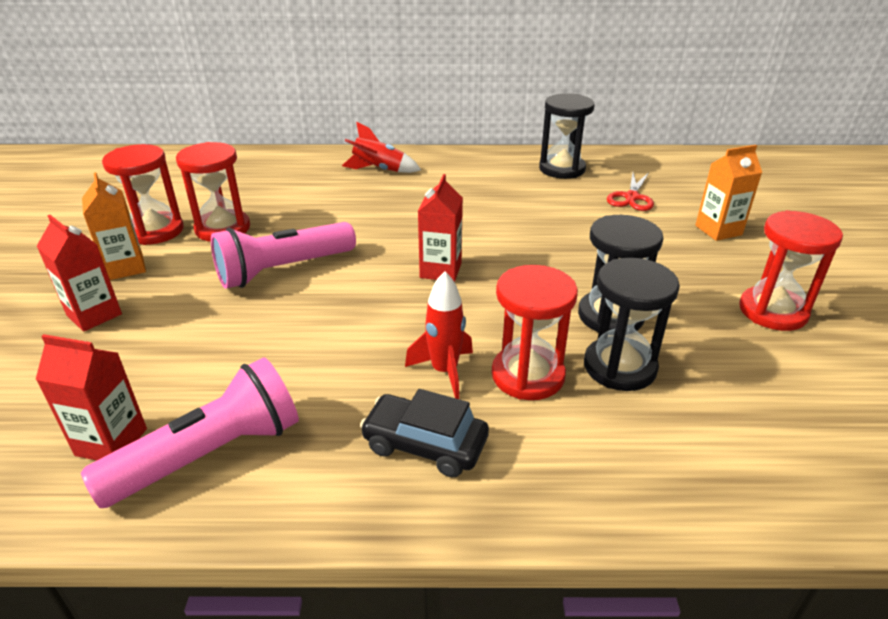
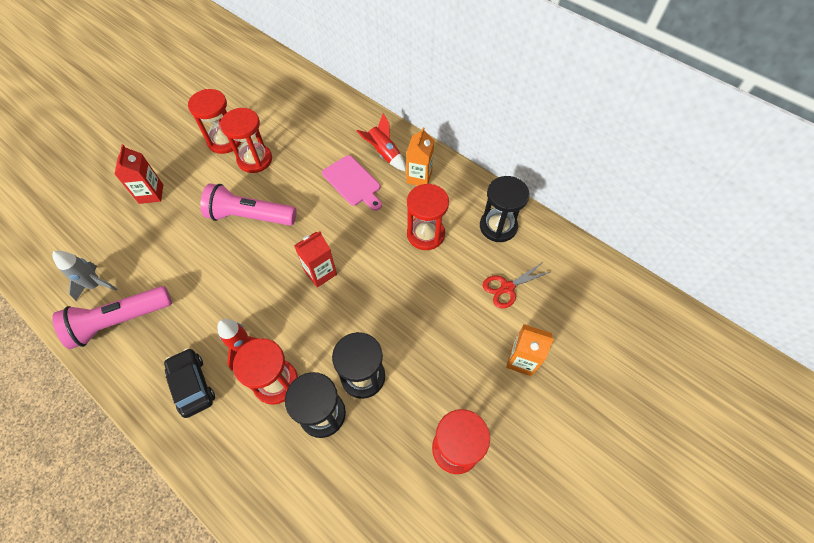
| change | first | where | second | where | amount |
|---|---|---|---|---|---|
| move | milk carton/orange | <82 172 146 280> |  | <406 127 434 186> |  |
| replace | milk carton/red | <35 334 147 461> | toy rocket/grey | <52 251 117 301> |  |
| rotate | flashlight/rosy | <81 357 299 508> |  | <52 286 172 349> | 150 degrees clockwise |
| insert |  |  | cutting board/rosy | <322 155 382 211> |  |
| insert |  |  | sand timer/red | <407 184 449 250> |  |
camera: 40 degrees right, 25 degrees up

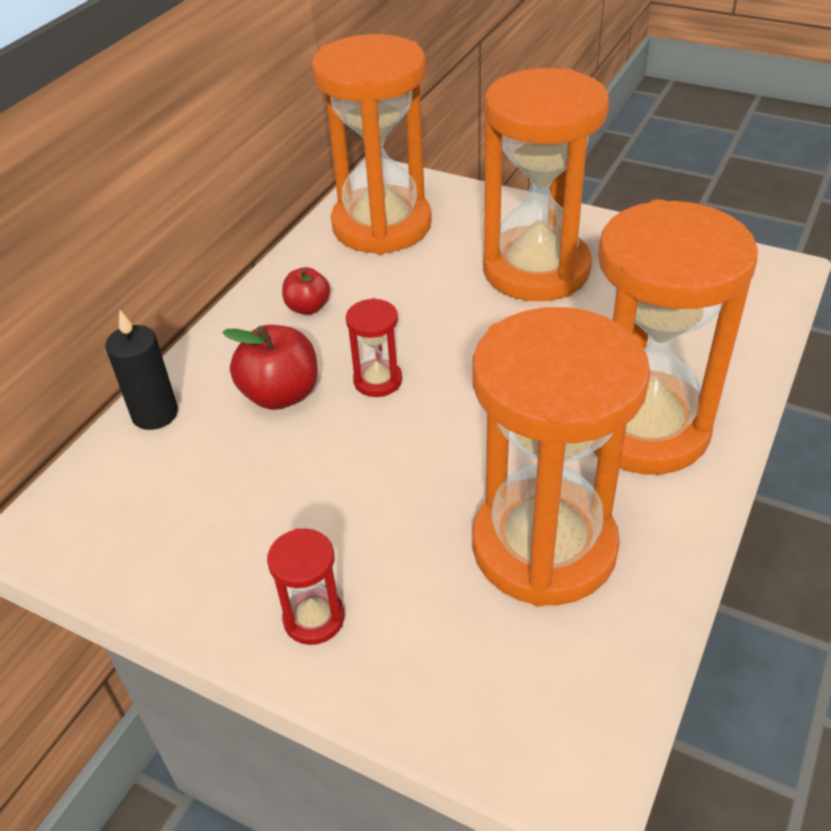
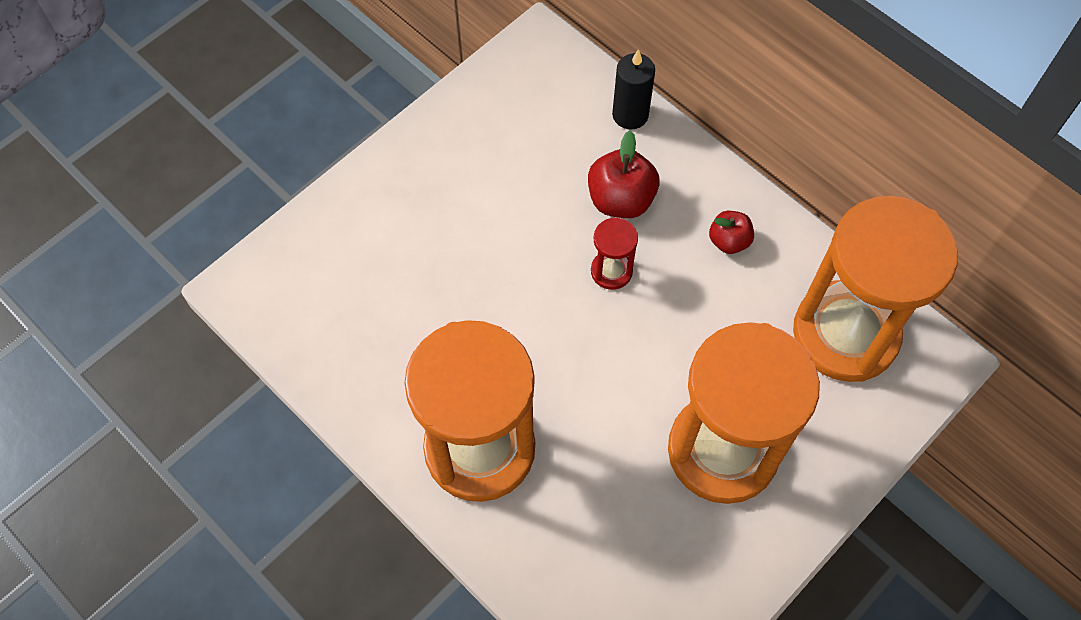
| change | first | where | second | where | amount |
|---|---|---|---|---|---|
| delete | sand timer/orange | <472 307 651 607> |  |  |  |
| delete | sand timer/red | <267 528 345 645> |  |  |  |
camera: 105 degrees right, 20 degrees up

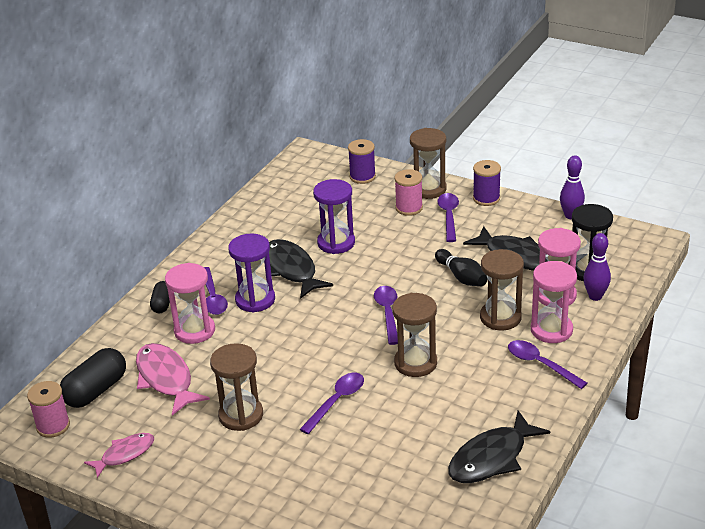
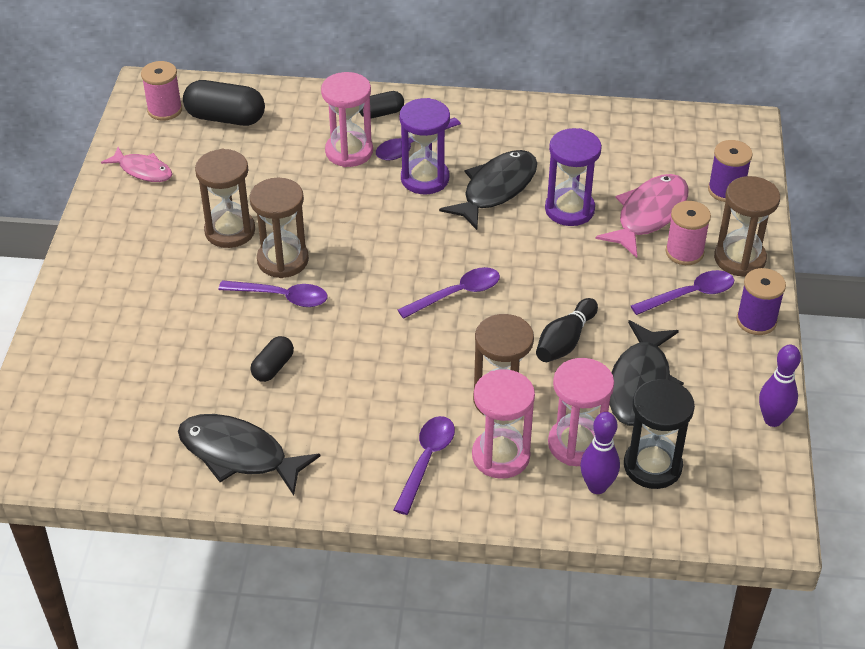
| change | first | where | second | where | amount |
|---|---|---|---|---|---|
| move | sand timer/brown | <392 293 437 377> |  | <250 178 309 278> |  |
| move | fish/rosy | <136 343 210 416> |  | <596 174 689 258> |  |
| insert |  |  | pill shape/jet-black | <250 336 294 382> |  |
camera: 65 degrees right, 10 degrees up

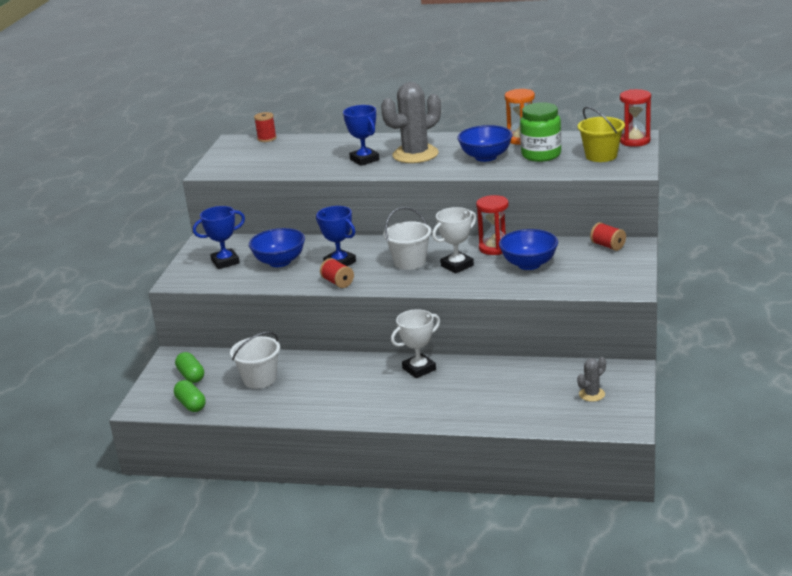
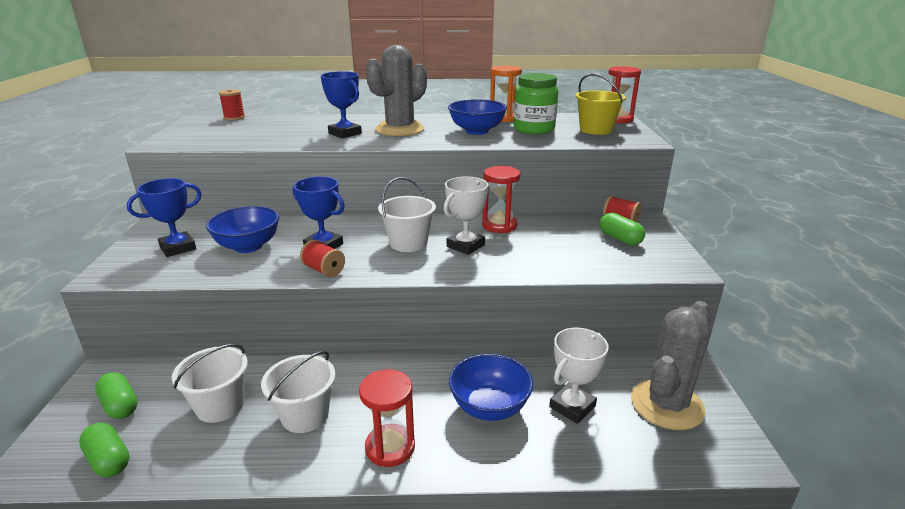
| change | first | where | second | where | amount |
|---|---|---|---|---|---|
| move | bowl/blue | <499 229 558 270> |  | <449 354 533 421> |  |
| move | award cup/white | <391 309 440 378> |  | <549 328 609 424> |  |
| resize | saguaro cactus/grey | <577 357 606 402> |  | <631 301 711 430> | x2.14 |
| insert |  |  | pill shape/emerald | <600 213 645 246> |  |
| insert |  |  | sand bucket/white | <261 351 335 433> |  |
| insert |  |  | sand timer/red | <359 369 415 467> |  |
camera: 15 degrees left, 0 degrees up

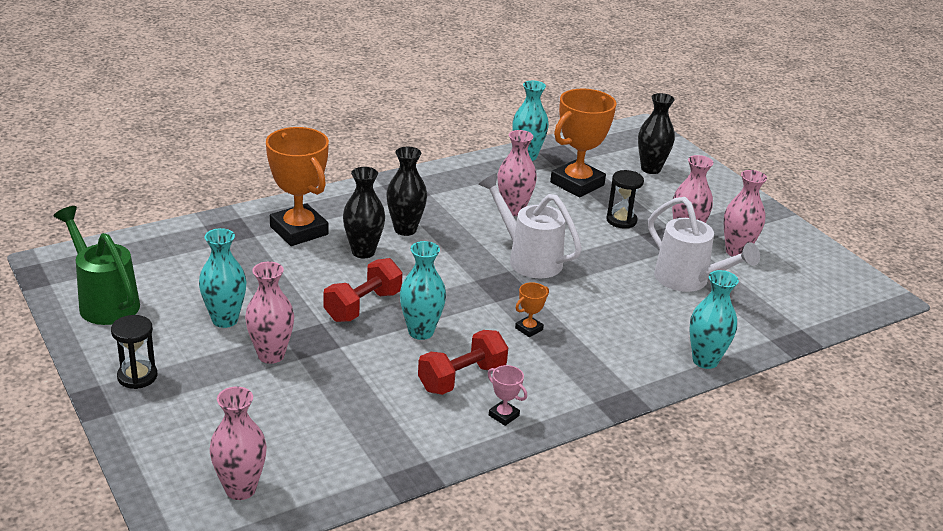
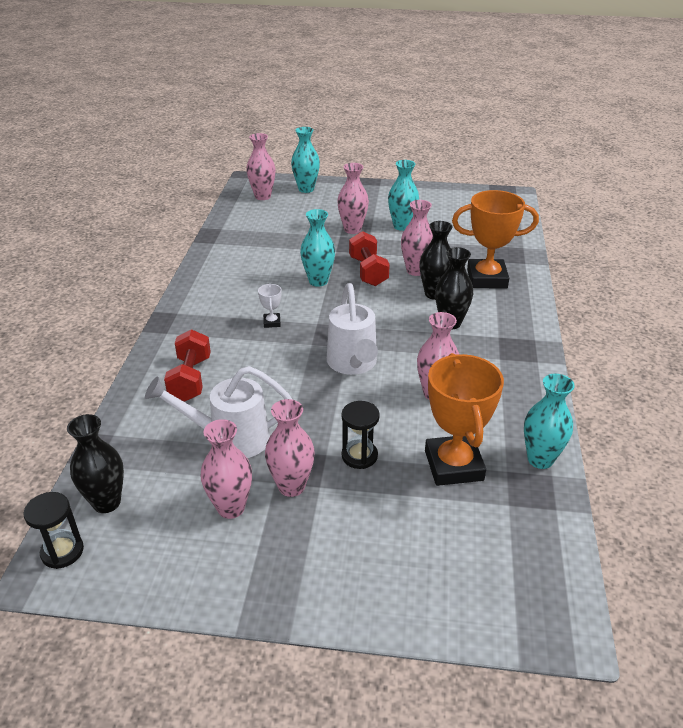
| change | first | where | second | where | amount |
|---|---|---|---|---|---|
| move | tall vase/jet-black | <638 93 675 174> |  | <67 414 124 513> |  |
| rotate | watering pot/white | <478 173 582 278> |  | <327 283 378 375> | 90 degrees clockwise |
| delete | watering pot/emerald | <54 206 140 325> |  |  |  |
| move | tall vase/aqua | <689 270 739 369> |  | <291 127 320 193> |  |
| recolor | award cup/orange | <515 282 549 337> | award cup/white | <258 284 282 328> |  |
| move | sand timer/jet-black | <111 315 158 389> |  | <23 492 84 569> |  |
| move | hand weight/red | <418 330 508 395> |  | <164 329 211 402> |  |
| delete | award cup/rosy | <488 365 527 426> |  |  |  |
| insert |  |  | tall vase/rosy | <401 200 433 276> |  |
camera: 130 degrees right, 5 degrees up

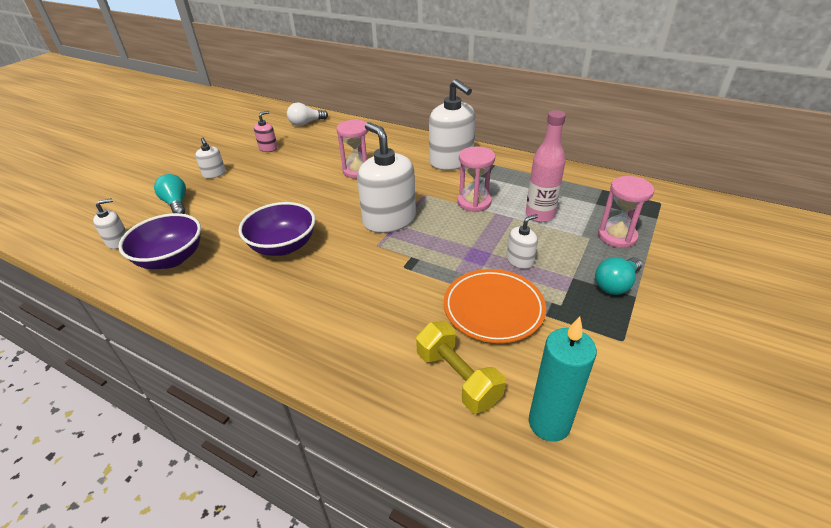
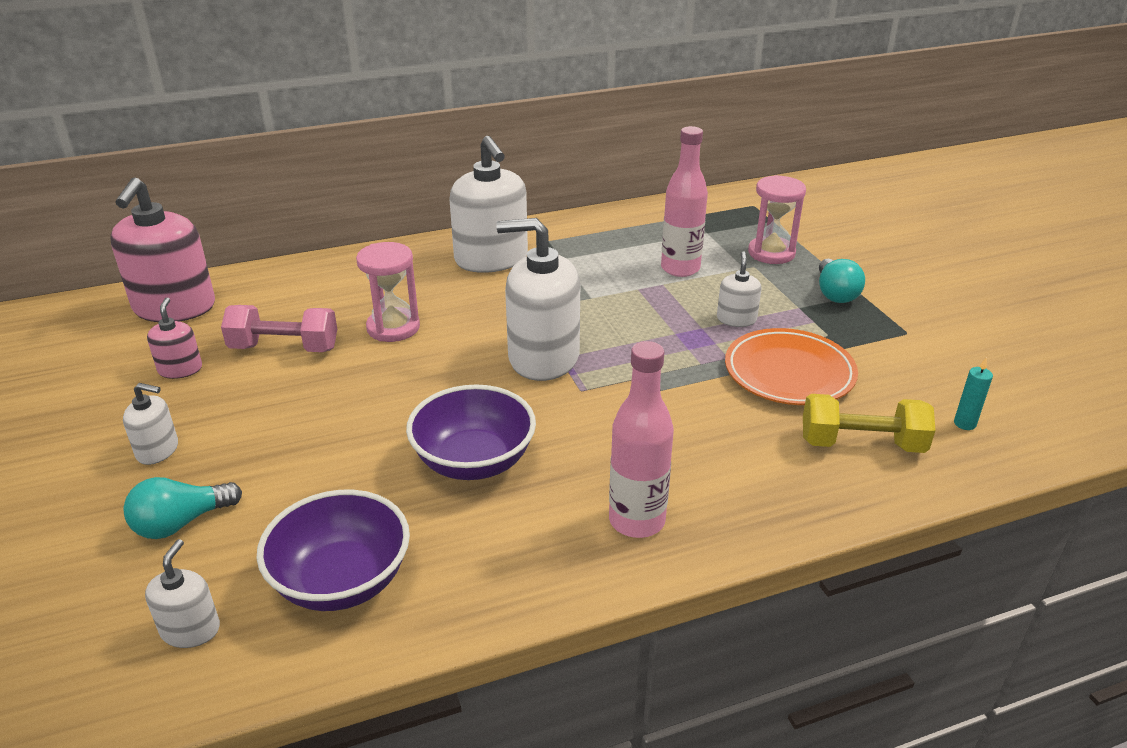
| change | first | where | second | where | amount |
|---|---|---|---|---|---|
| rotate | soap pump/white | <429 79 476 170> |  | <449 136 528 273> | 60 degrees clockwise |
| replace | bulb/white | <287 103 328 126> | soap pump/rosy | <111 177 215 322> |  |
| delete | sand timer/rosy | <457 147 495 212> |  |  |  |
| rotate | bulb/aqua | <154 174 186 214> |  | <123 477 242 539> | 45 degrees counterclockwise |
| resize | pillar candle/aqua | <529 316 597 442> |  | <954 357 993 430> | x0.47 |
| insert |  |  | hand weight/rosy | <221 305 337 352> |  |
| insert |  |  | drink bottle/rosy | <609 341 674 538> |  |
camera: 50 degrees left, 5 degrees down

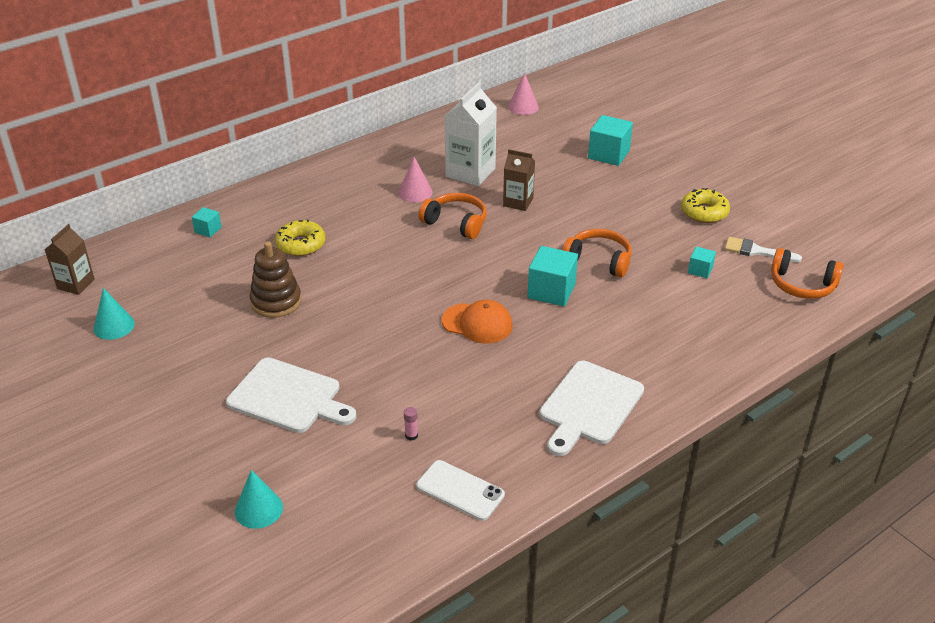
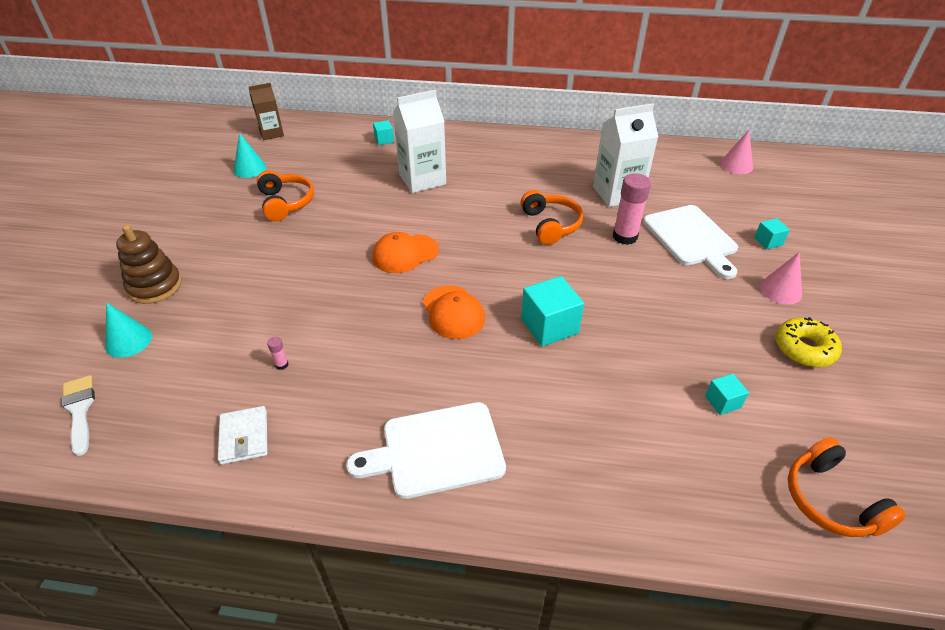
| change | first | where | second | where | amount |
|---|---|---|---|---|---|
| resize | solid cube/aqua | <588 115 633 166> |  | <754 218 790 249> | x0.53 |
| replace | milk carton/brown | <503 149 535 211> | glue stick/rosy | <613 173 651 245> |  |
| move | cone/rosy | <398 157 433 202> |  | <760 252 802 305> |  |
| replace | doughnut/golden | <275 219 326 256> | milk carton/white | <393 90 446 193> |  |
| move | headphones/orange | <562 229 632 278> |  | <257 170 314 221> |  |
| move | brush/white | <725 237 802 262> |  | <62 375 95 456> |  |
| move | ring stacker/brown | <249 241 302 318> |  | <116 225 182 304> |  |
| move | cutting board/white | <226 357 356 433> |  | <643 205 738 279> |  |
| replace | phone/white | <416 460 505 521> | wallet/white | <218 406 267 465> |  |
| insert |  |  | baseball cap/orange | <372 232 439 273> |  |
camera: 45 degrees right, 5 degrees up

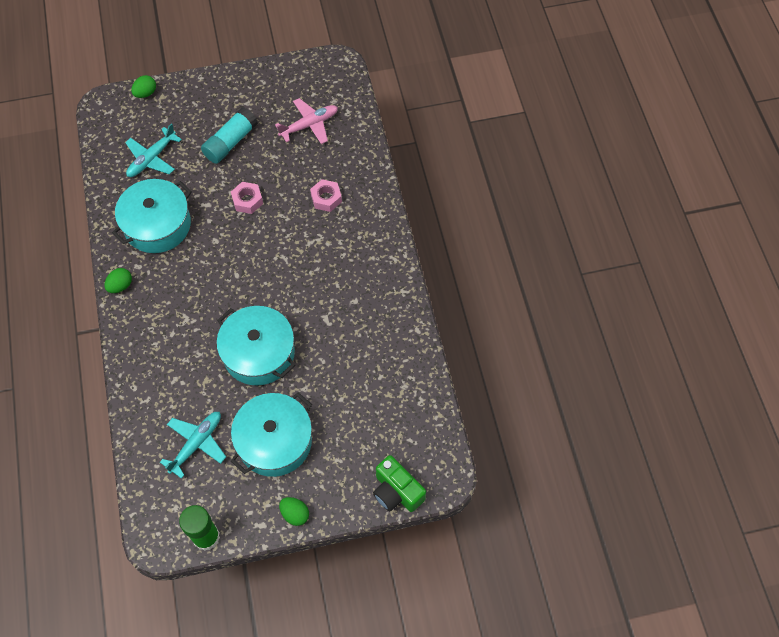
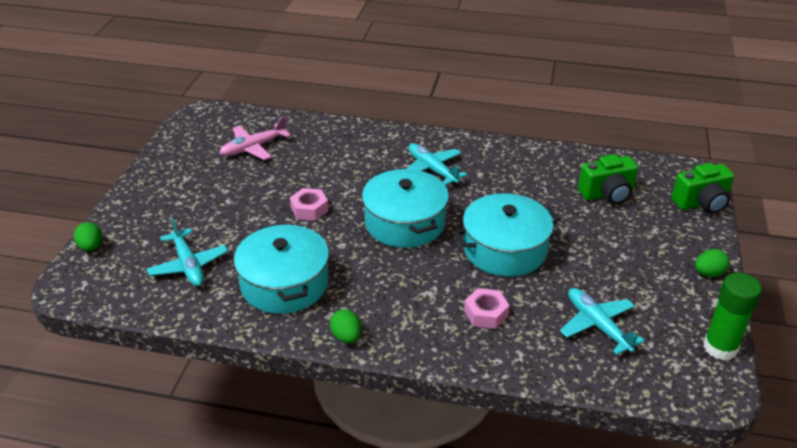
| change | first | where | second | where | amount |
|---|---|---|---|---|---|
| rotate | aeroplane/rosy | <275 98 338 144> |  | <219 116 291 160> | 120 degrees counterclockwise |
| delete | glue stick/aqua | <201 107 258 164> |  |  |  |
| move | nut/rosy | <310 179 342 212> |  | <464 288 510 329> |  |
| move | cooking pot/aqua | <231 393 312 477> |  | <362 169 449 248> |  |
| insert |  |  | aeroplane/aqua | <406 143 467 185> |  |
| insert |  |  | photo camera/emerald | <578 154 638 204> |  |
camera: 65 degrees left, 25 degrees down

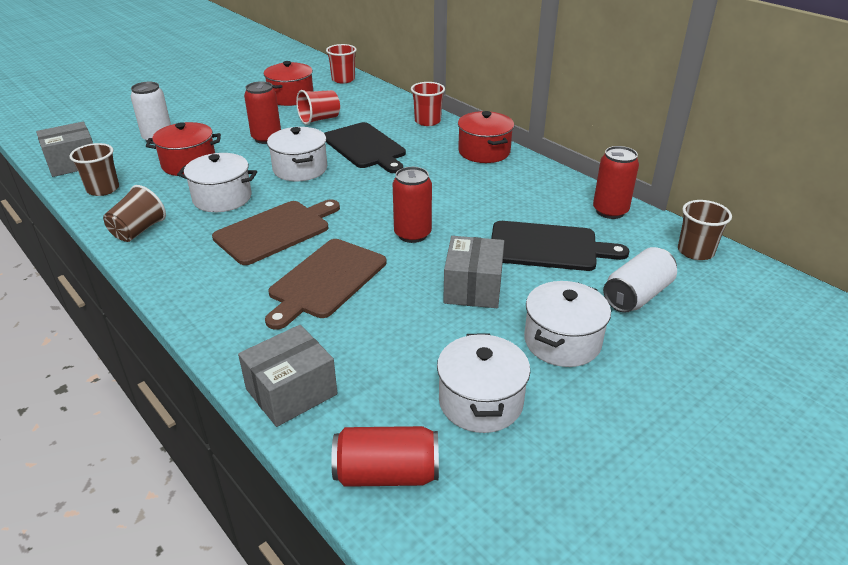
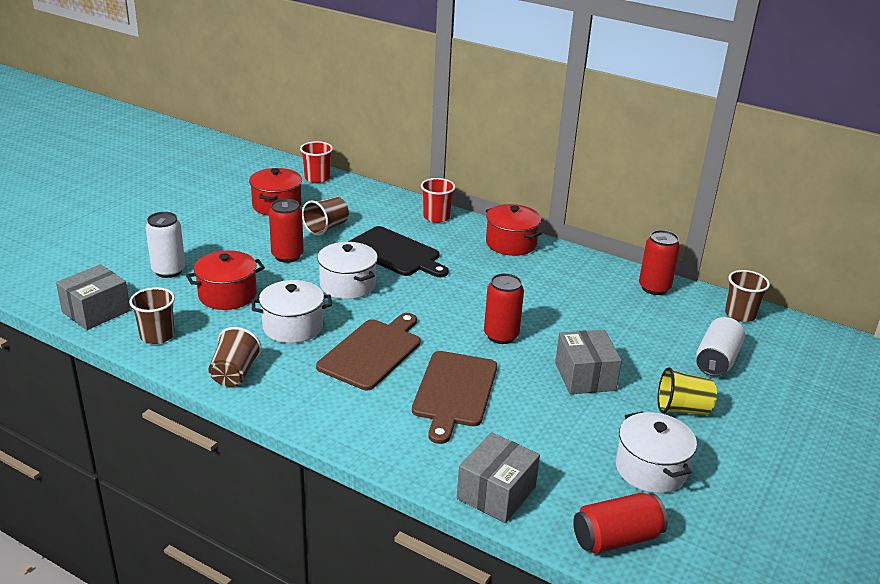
| change | first | where | second | where | amount |
|---|---|---|---|---|---|
| recolor | beaker/red | <296 90 340 125> | beaker/brown | <302 197 349 236> |  |
| delete | cutting board/jet-black | <491 221 629 271> |  |  |  |
| replace | cooking pot/white | <524 281 611 367> | beaker/golden | <658 367 717 415> |  |
camera: 20 degrees left, 5 degrees down

